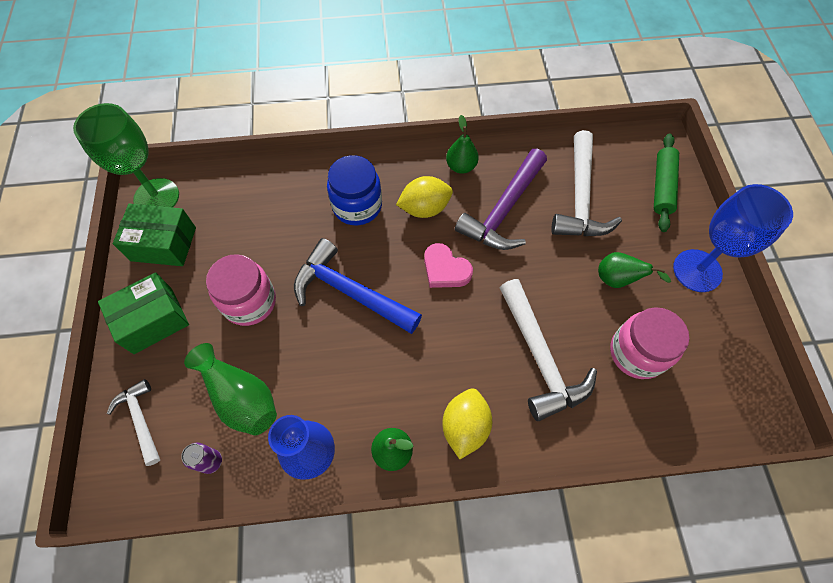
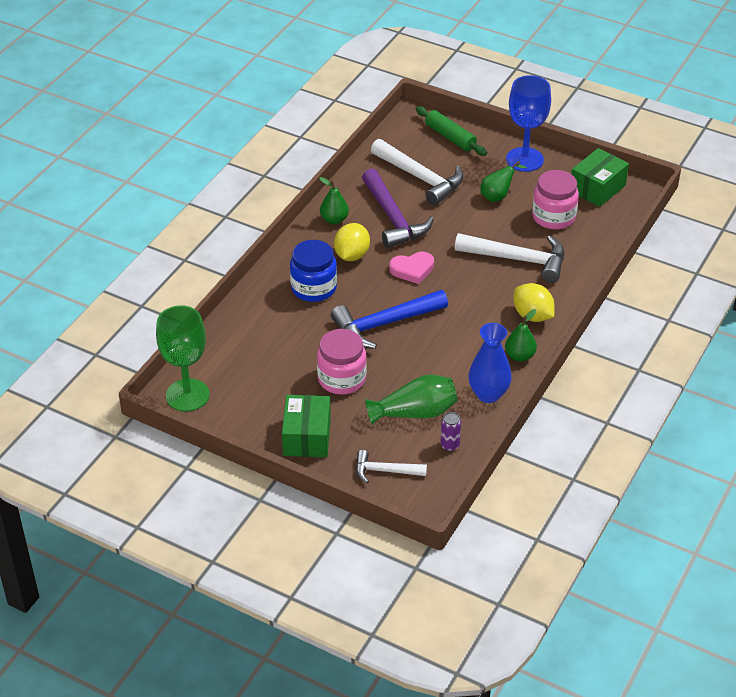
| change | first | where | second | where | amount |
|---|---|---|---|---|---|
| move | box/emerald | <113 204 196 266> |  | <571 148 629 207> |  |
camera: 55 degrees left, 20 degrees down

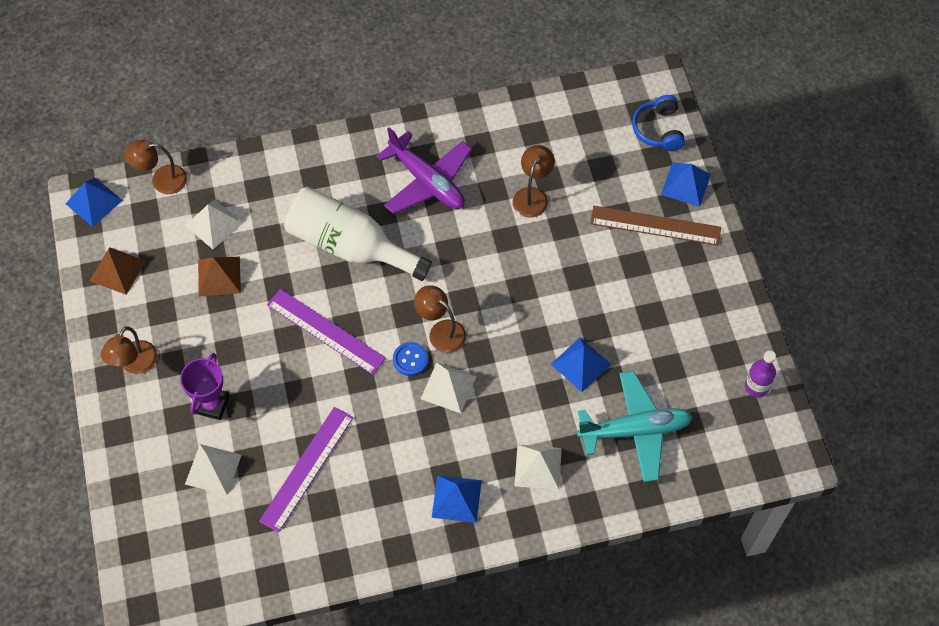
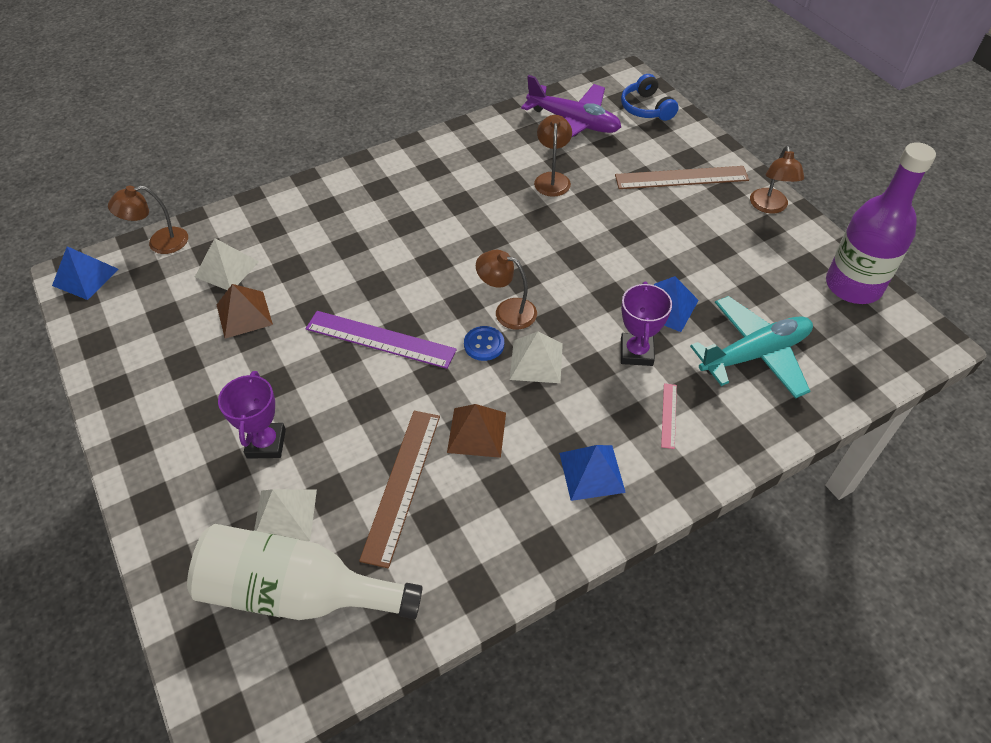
| change | first | where | second | where | amount |
|---|---|---|---|---|---|
| move | aeroplane/violet | <376 127 472 214> |  | <521 75 621 138> |  |
| delete | solid pyramid/blue | <661 163 711 207> |  |  |  |
| move | drink bottle/white | <284 187 432 281> |  | <187 524 423 620> |  |
| move | solid pyramid/brown | <90 247 146 295> |  | <447 404 506 458> |  |
| move | desk lamp/brown | <101 326 157 374> |  | <750 146 804 214> |  |
| resize | drink bottle/violet | <745 351 776 397> |  | <826 142 936 304> | x2.09 |
| recolor | ruler/violet | <259 407 354 533> | ruler/brown | <359 411 440 568> |  |
| replace | solid pyramid/white | <514 445 562 490> | ruler/rosy | <661 383 677 449> |  |
| insert |  |  | award cup/violet | <621 282 672 366> |  |
camera: 15 degrees left, 10 degrees down

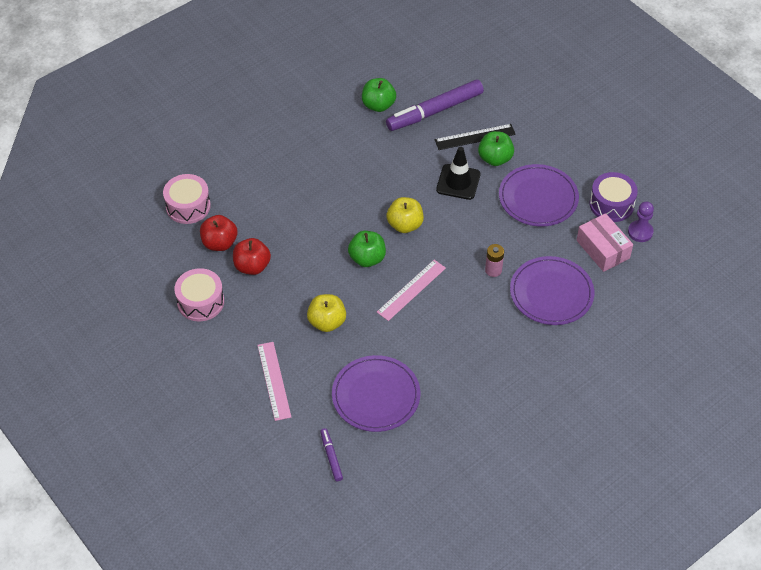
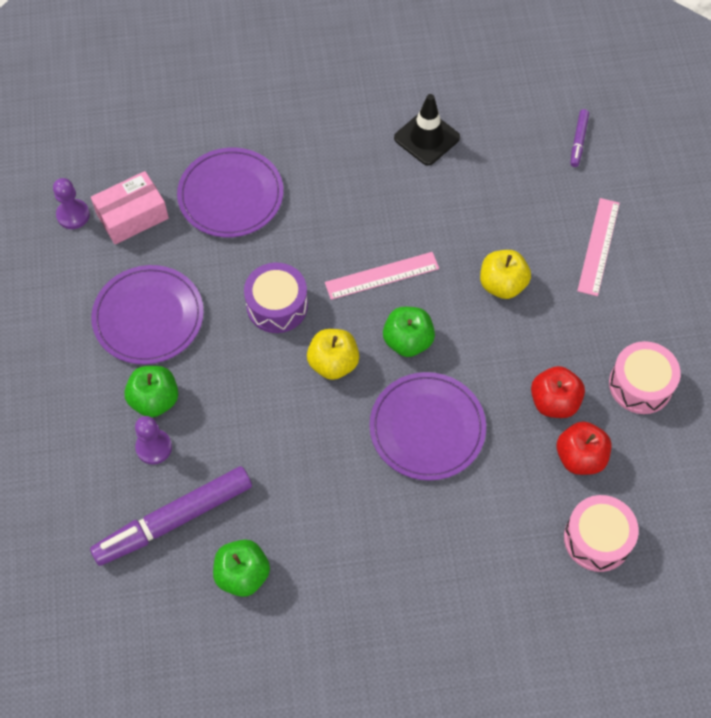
| change | first | where | second | where | amount |
|---|---|---|---|---|---|
| rotate | marker/violet | <386 79 484 131> |  | <90 466 252 566> | 150 degrees clockwise |
| replace | ruler/jet-black | <435 124 516 150> | chess pawn/violet | <135 416 172 464> |  |
| move | safety cone/jet-black | <436 147 480 200> |  | <394 94 460 166> |  |
| move | toy drum/violet | <590 172 638 222> |  | <244 263 308 333> |  |
| rotate | box/rosy | <576 213 633 272> |  | <91 171 169 244> | 60 degrees clockwise |
| delete | battery/rosy | <485 244 504 277> |  |  |  |
| move | plate/violet | <332 355 420 432> |  | <369 372 486 481> |  |
camera: 150 degrees left, 10 degrees up

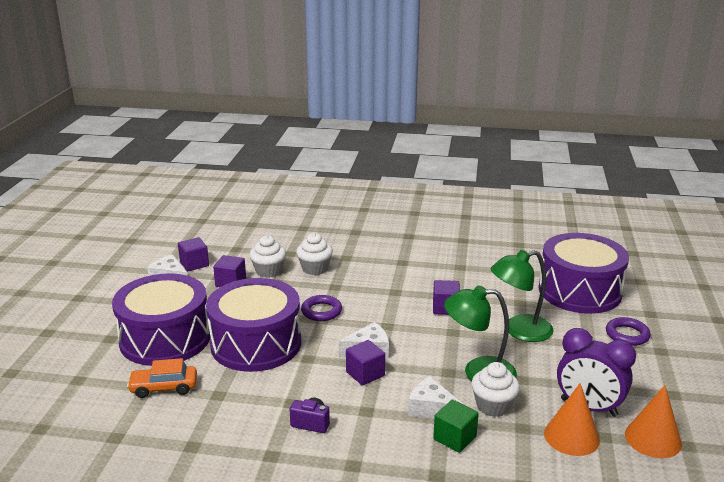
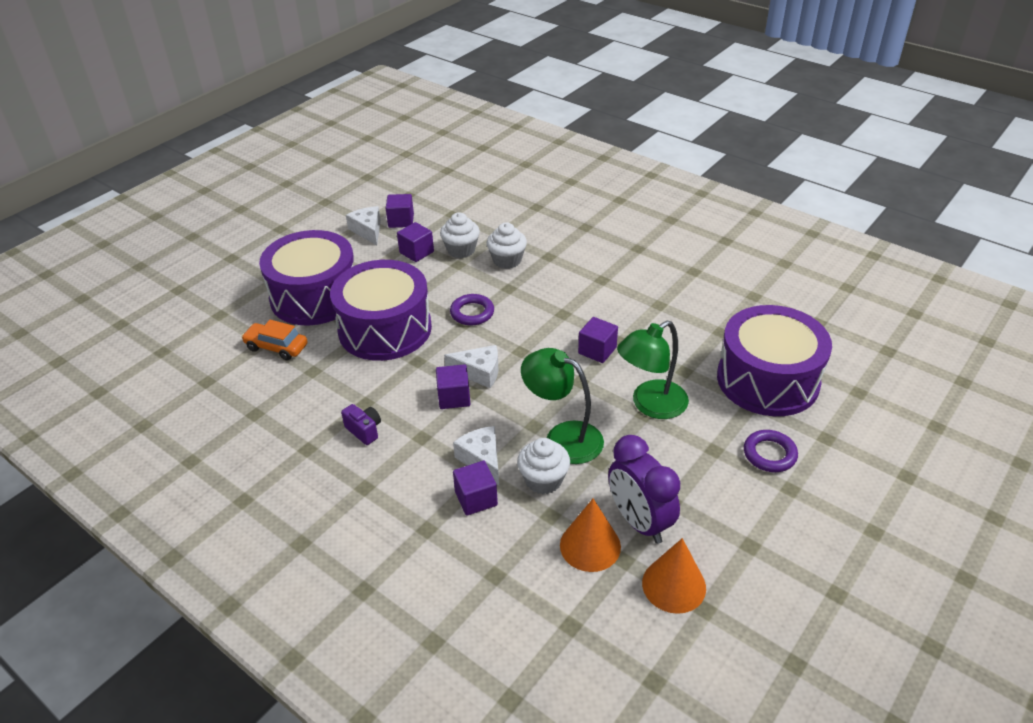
| change | first | where | second | where | amount |
|---|---|---|---|---|---|
| rotate | desk lamp/emerald | <491 250 554 342> |  | <617 321 689 419> | 45 degrees counterclockwise |
| recolor | solid cube/emerald | <433 400 479 453> | solid cube/violet | <453 461 498 516> |  |
camera: 30 degrees right, 15 degrees up

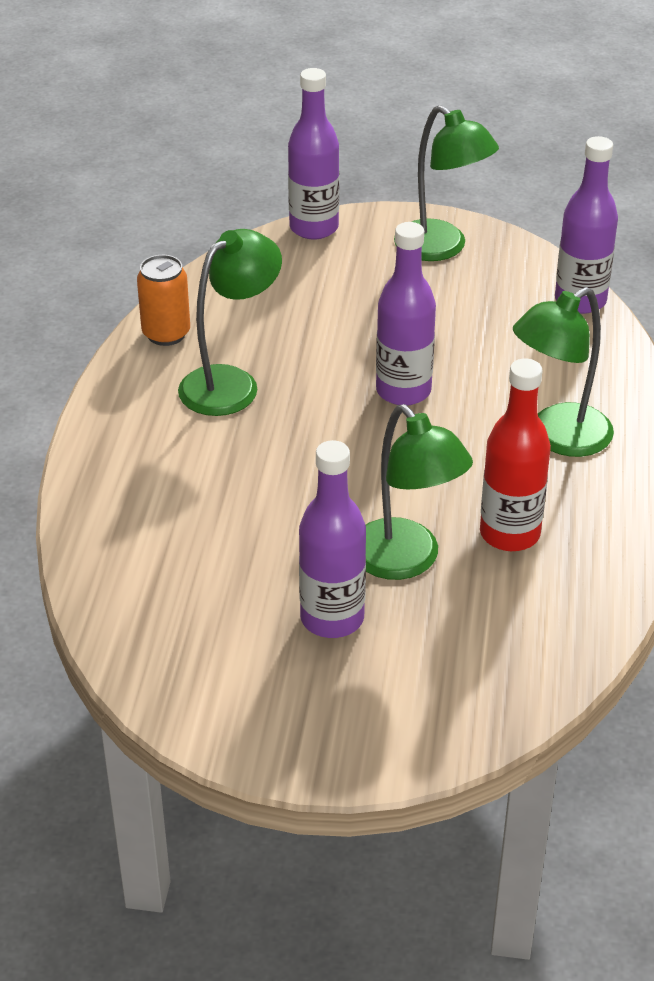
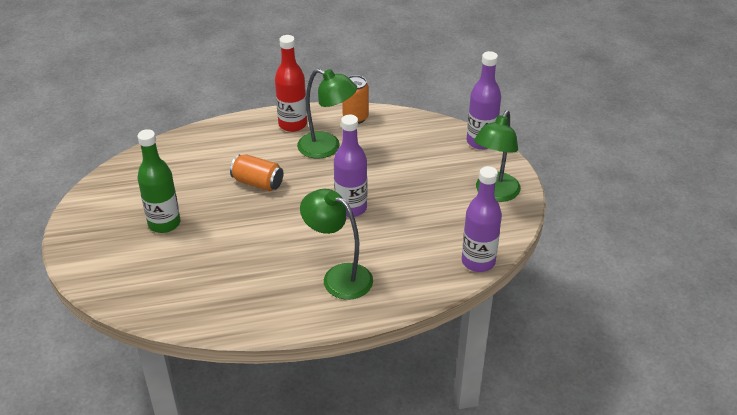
| change | first | where | second | where | amount |
|---|---|---|---|---|---|
| move | drink bottle/red | <480 359 551 551> |  | <275 35 307 132> |  |
| delete | desk lamp/emerald | <366 404 473 580> |  |  |  |
| recolor | drink bottle/violet | <299 440 366 638> | drink bottle/emerald | <137 129 180 233> |  |
| insert |  |  | tin/orange | <230 154 283 191> |  |
camera: 70 degrees right, 0 degrees up

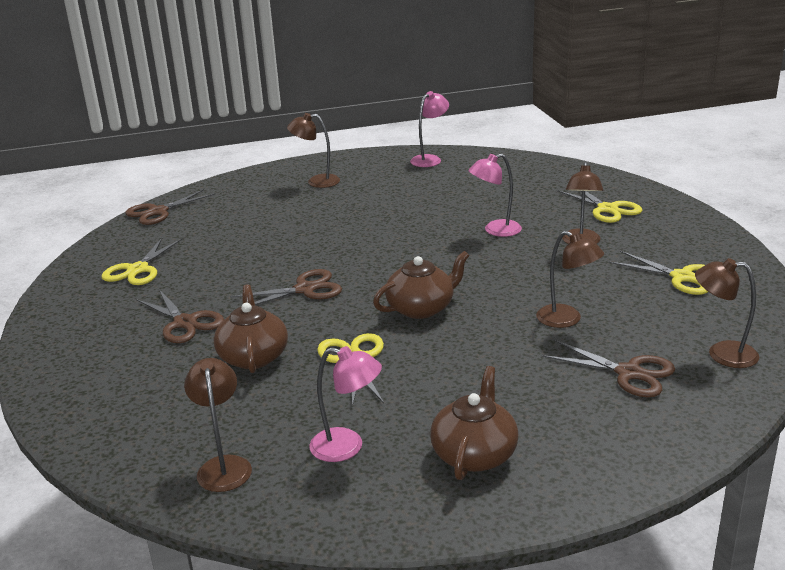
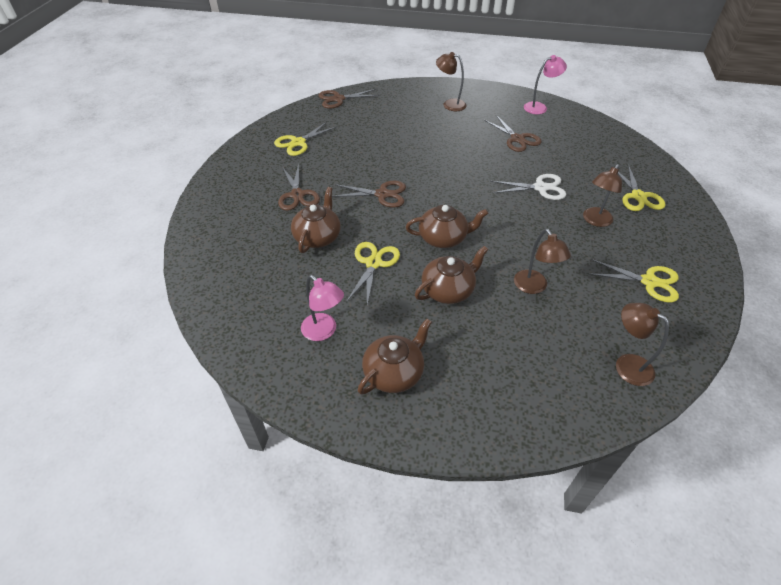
| change | first | where | second | where | amount |
|---|---|---|---|---|---|
| replace | desk lamp/rosy | <468 154 522 237> | pair of scissors/white | <490 174 566 200> |  |
| rotate | pair of scissors/golden | <608 251 708 295> |  | <589 259 679 302> | 45 degrees counterclockwise |
| move | pair of scissors/brown | <542 340 675 397> |  | <484 115 542 152> |  |
| delete | desk lamp/brown | <184 358 252 492> |  |  |  |
| insert |  |  | china teapot/brown | <415 246 488 304> |  |
camera: 25 degrees right, 20 degrees up

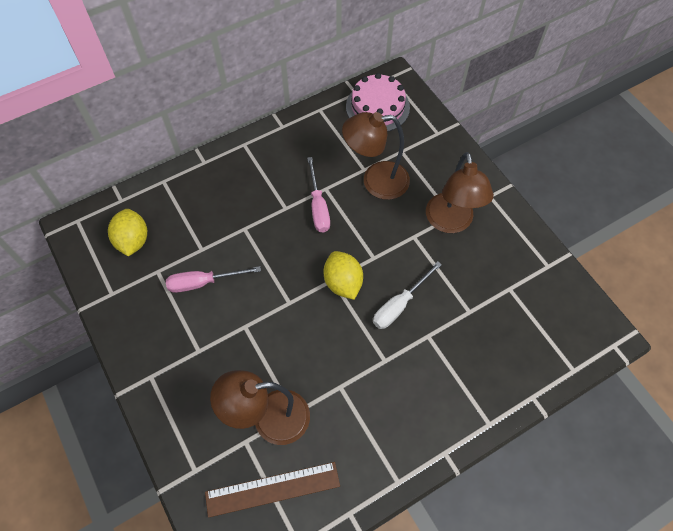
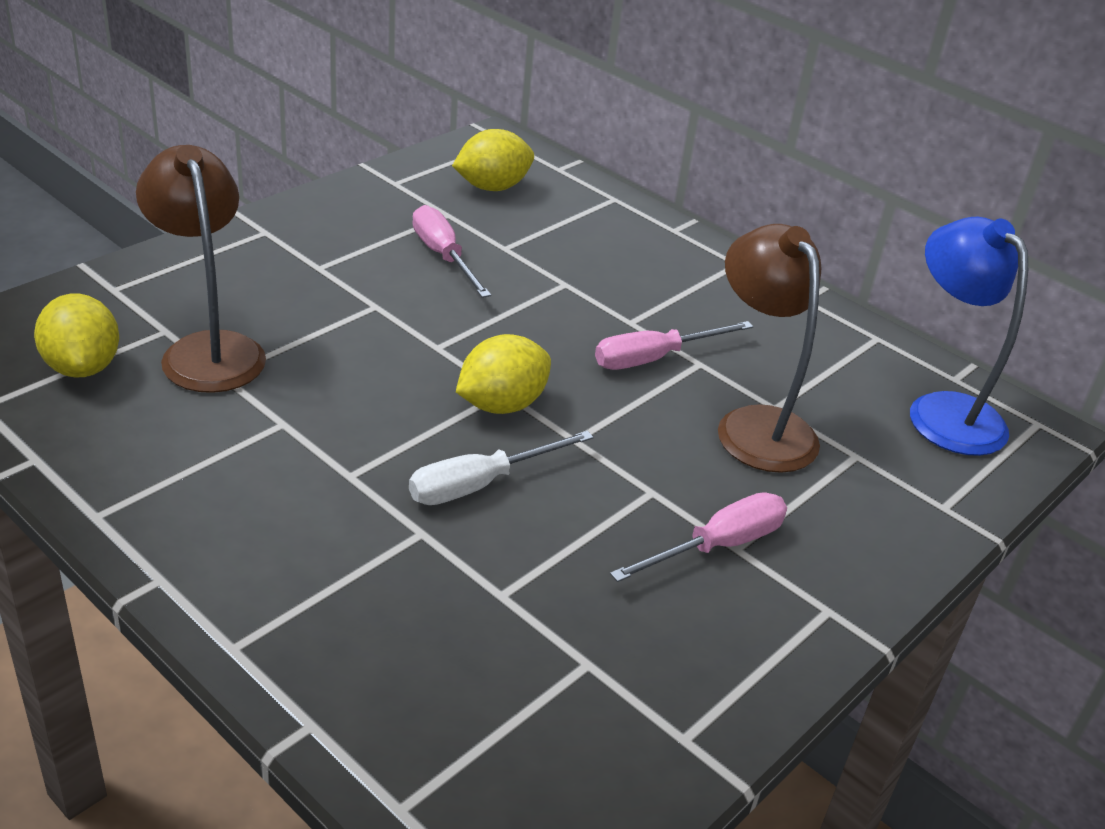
| change | first | where | second | where | amount |
|---|---|---|---|---|---|
| replace | gateau/rosy | <346 73 410 132> | desk lamp/blue | <910 217 1028 456> |  |
| replace | desk lamp/brown | <426 152 494 233> | flat screwdriver/rosy | <610 493 787 582> |  |
| rotate | flat screwdriver/white | <373 261 442 329> |  | <409 431 593 505> | 60 degrees counterclockwise |
| replace | ruler/brown | <205 462 340 518> | toy lemon/golden | <34 294 119 378> |  |
camera: 70 degrees right, 25 degrees down

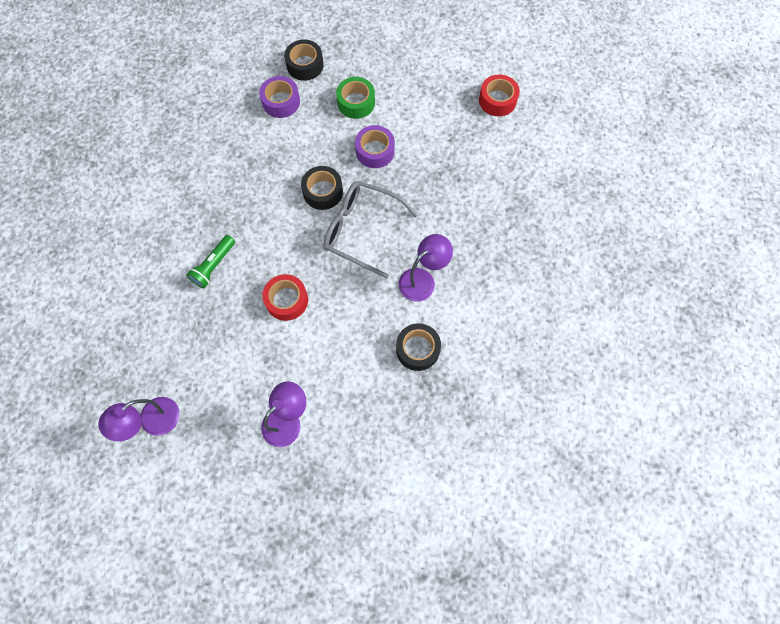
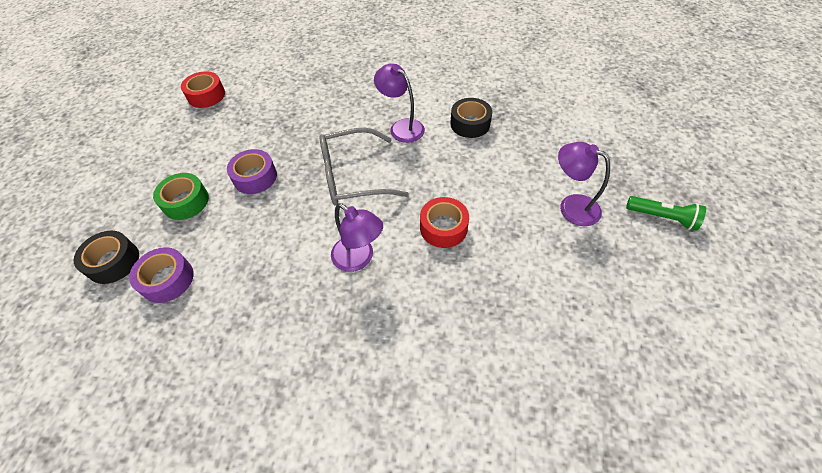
| change | first | where | second | where | amount |
|---|---|---|---|---|---|
| delete | roll of tape/jet-black | <301 166 343 210> |  |  |  |
| rotate | spectacles/grey | <323 181 418 279> |  | <319 128 409 205> | 60 degrees clockwise |
| move | flashlight/emerald | <186 235 235 288> |  | <626 196 706 231> |  |
| move | desk lamp/violet | <98 397 179 441> |  | <331 203 383 272> |  |
camera: 95 degrees left, 15 degrees down

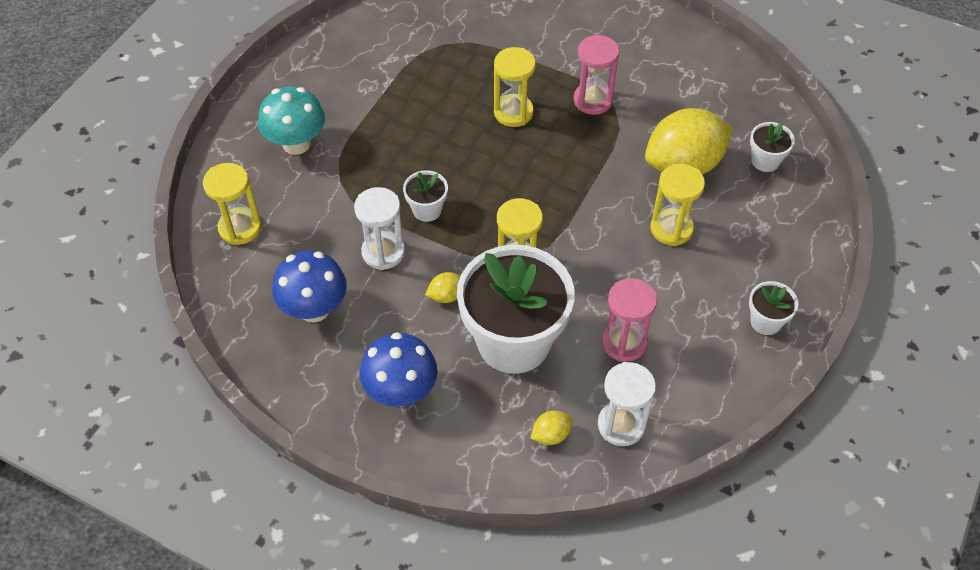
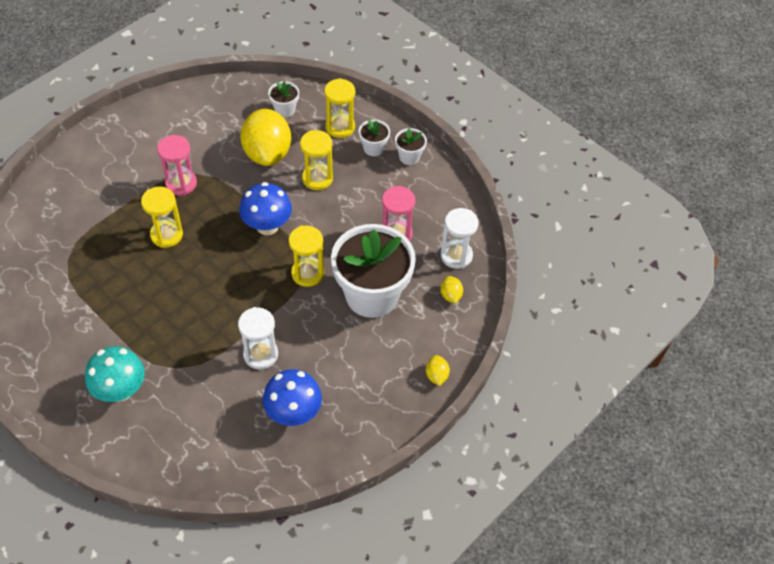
| change | first | where | second | where | amount |
|---|---|---|---|---|---|
| move | sand timer/golden | <203 163 261 245> |  | <324 78 355 138> |  |
| move | plant pot/white | <403 170 448 222> |  | <358 119 390 156> |  |
| move | toy lemon/golden | <425 272 460 303> |  | <426 355 450 386> |  |
| move | mushroom/blue | <360 332 438 407> |  | <239 182 292 235> |  |
camera: 75 degrees left, 0 degrees up

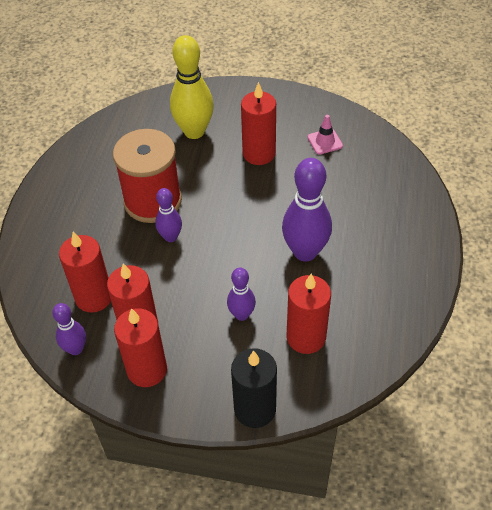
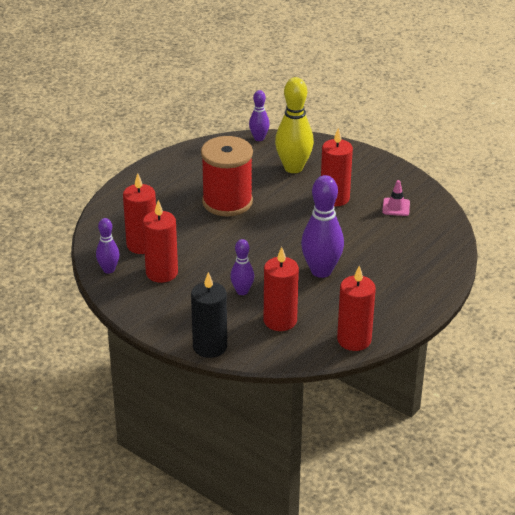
| change | first | where | second | where | amount |
|---|---|---|---|---|---|
| move | skittle/violet | <155 188 182 242> |  | <249 90 270 141> |  |
| move | pillar candle/red | <114 308 167 387> |  | <337 265 376 351> |  |
camera: 25 degrees right, 15 degrees down

